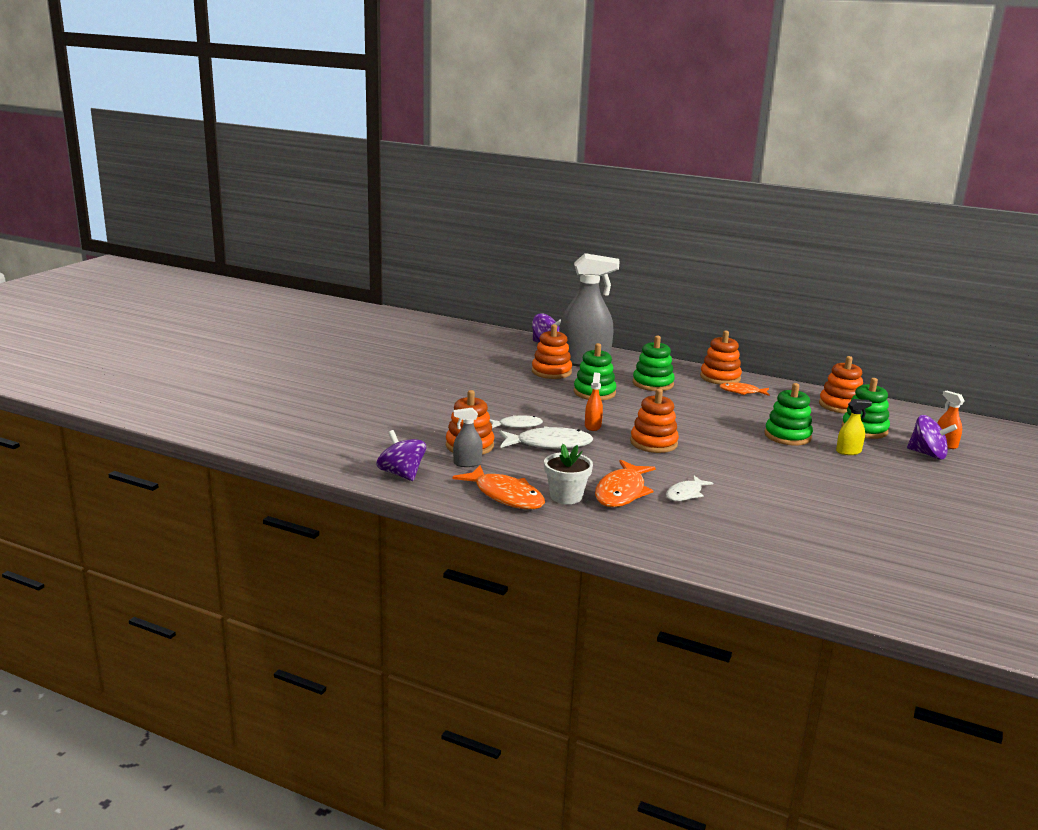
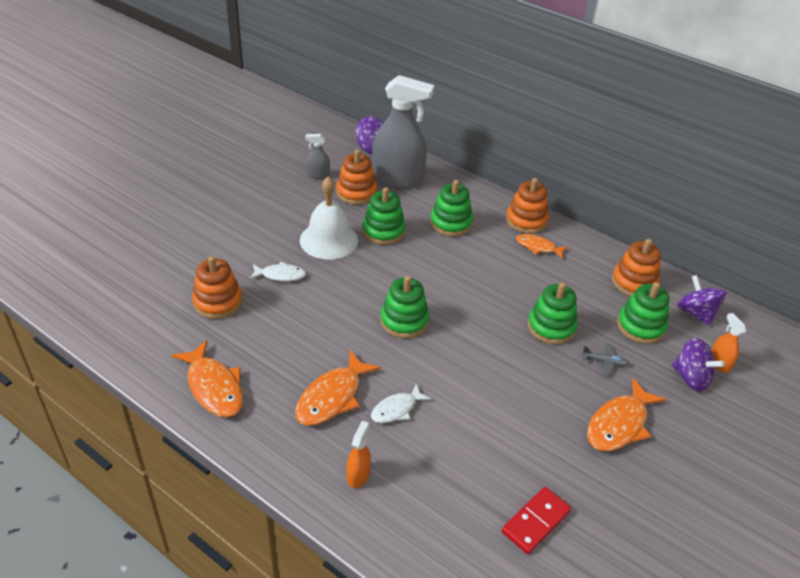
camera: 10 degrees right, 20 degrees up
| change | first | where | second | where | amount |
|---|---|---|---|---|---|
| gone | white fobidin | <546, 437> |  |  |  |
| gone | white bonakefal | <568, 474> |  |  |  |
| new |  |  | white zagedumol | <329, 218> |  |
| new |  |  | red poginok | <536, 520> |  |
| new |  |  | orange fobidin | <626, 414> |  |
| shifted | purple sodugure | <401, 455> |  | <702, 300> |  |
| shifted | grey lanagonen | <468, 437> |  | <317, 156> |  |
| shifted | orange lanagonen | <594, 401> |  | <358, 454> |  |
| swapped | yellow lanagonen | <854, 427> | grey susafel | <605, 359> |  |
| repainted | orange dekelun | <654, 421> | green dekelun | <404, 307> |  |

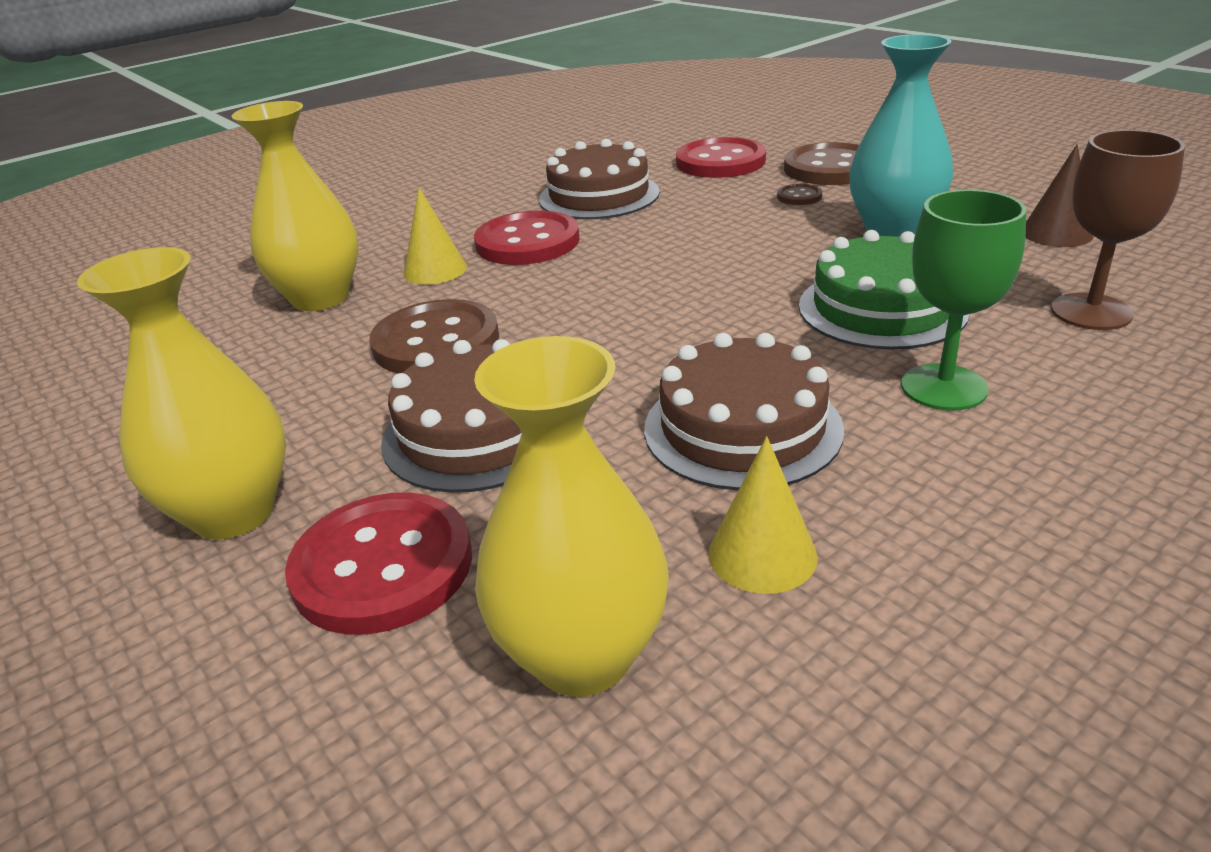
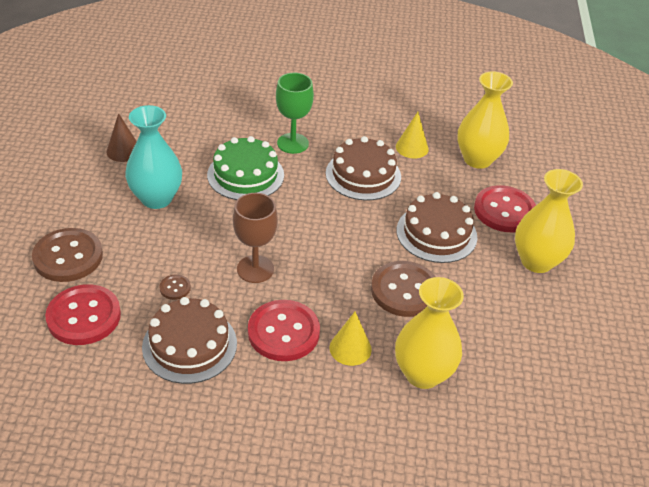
camera: 140 degrees left, 10 degrees up
| change | first | where | second | where | amount |
|---|---|---|---|---|---|
| shifted | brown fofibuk | <799, 194> |  | <175, 287> |  |
| shifted | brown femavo | <1118, 230> |  | <255, 238> |  |

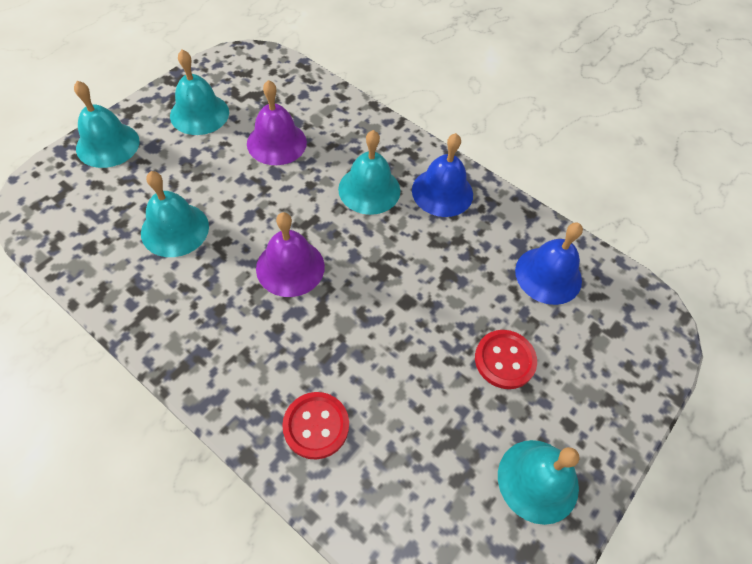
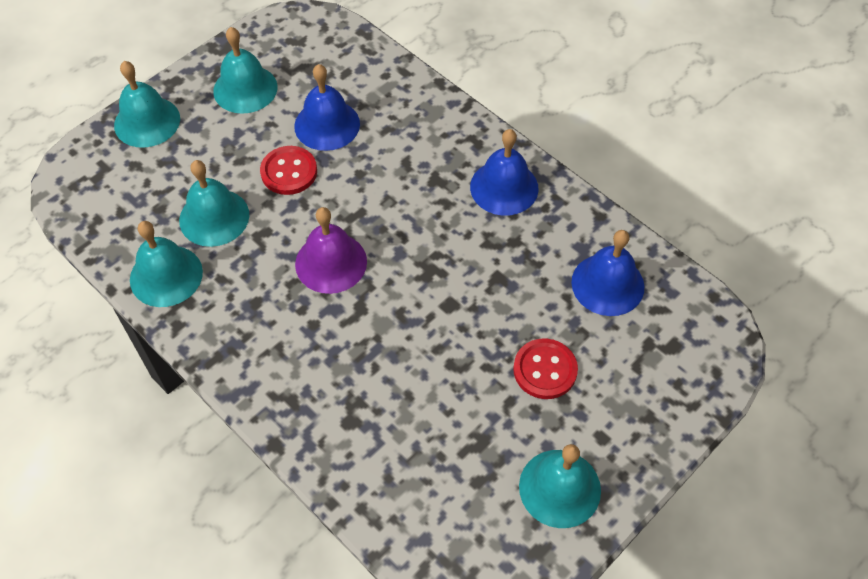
camera: 10 degrees right, 0 degrees up
| change | first | where | second | where | amount |
|---|---|---|---|---|---|
| shifted | red fofibuk | <315, 426> |  | <288, 170> |  |
| shifted | turquoise zagedumol | <369, 172> |  | <166, 264> |  |
| repainted | purple zagedumol | <277, 122> | blue zagedumol | <327, 107> |  |

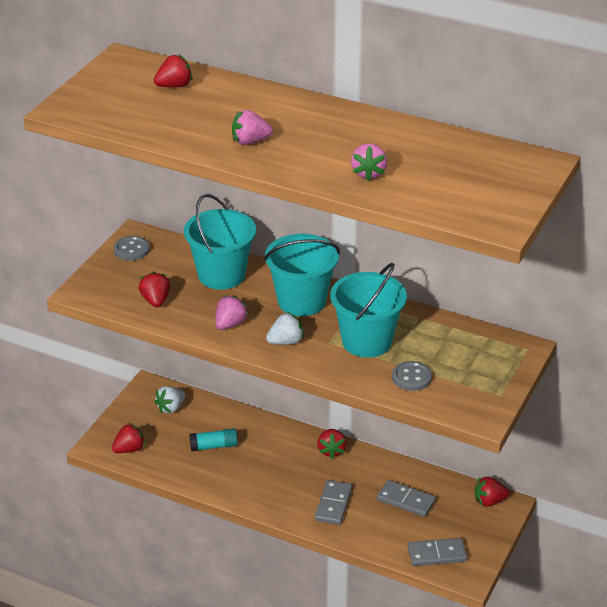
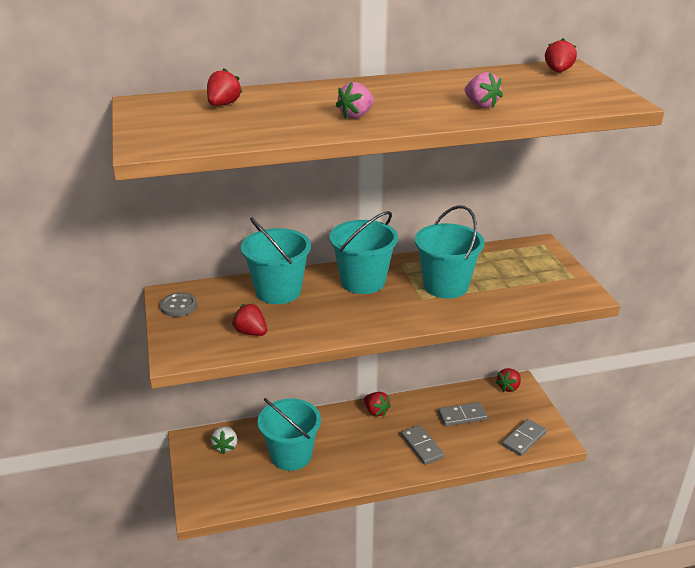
camera: 40 degrees left, 5 degrees down
| change | first | where | second | where | amount |
|---|---|---|---|---|---|
| gone | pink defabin | <232, 312> |  |  |  |
| gone | white defabin | <285, 328> |  |  |  |
| gone | grey fofibuk | <412, 376> |  |  |  |
| shifted | red defabin | <128, 438> |  | <561, 55> |  |
| swapped | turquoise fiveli | <213, 439> | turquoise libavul | <289, 434> |  |

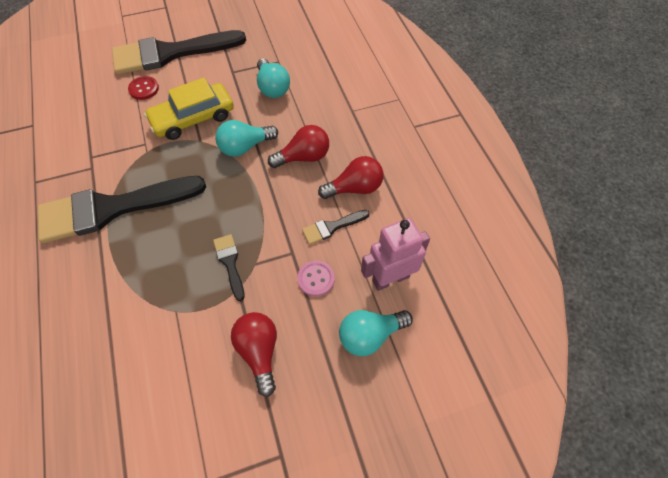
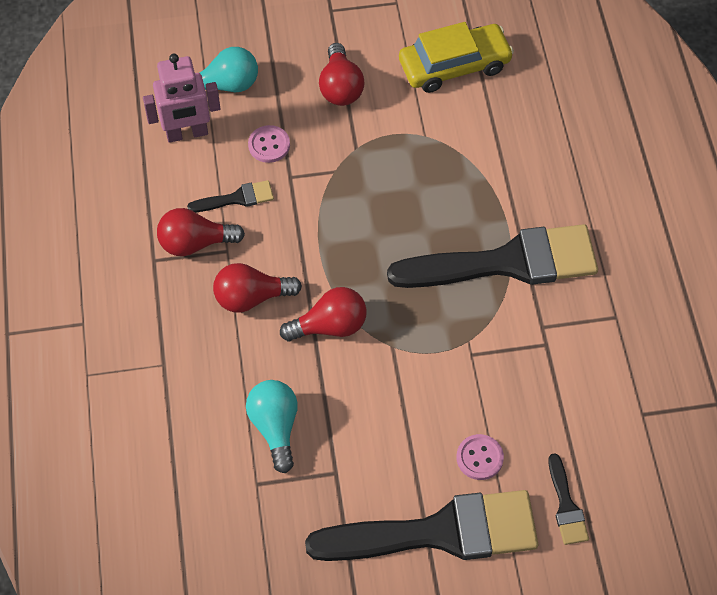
camera: 170 degrees left, 0 degrees up
| change | first | where | second | where | amount |
|---|---|---|---|---|---|
| shifted | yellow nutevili | <189, 109> |  | <456, 57> |  |
| shifted | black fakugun | <229, 267> |  | <568, 499> |  |
| repainted | red fofibuk | <143, 88> | pink fofibuk | <480, 457> |  |
| repainted | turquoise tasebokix | <246, 138> | red tasebokix | <323, 314> |  |

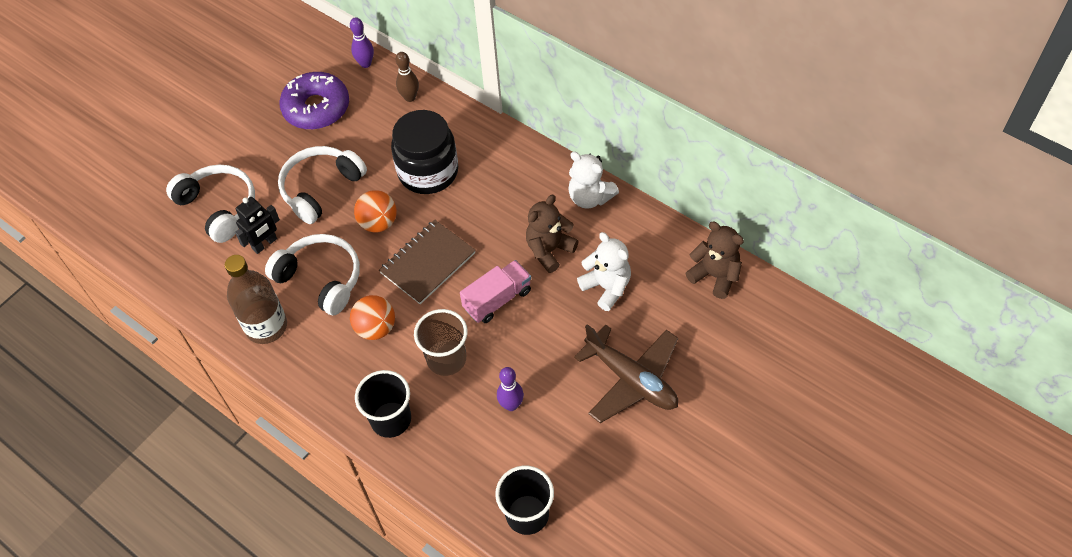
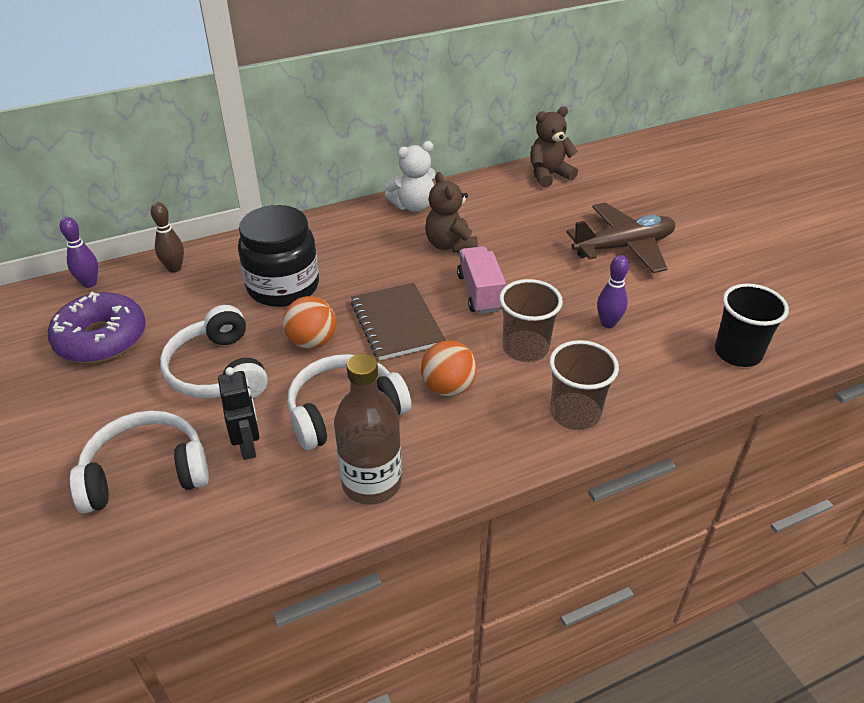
camera: 65 degrees left, 15 degrees down
| change | first | where | second | where | amount |
|---|---|---|---|---|---|
| gone | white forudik | <604, 271> |  |  |  |
| repainted | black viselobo | <383, 404> | brown viselobo | <584, 385> |  |

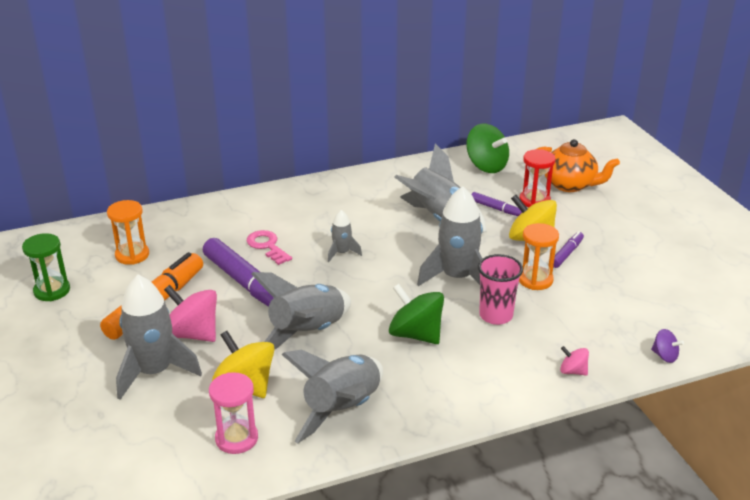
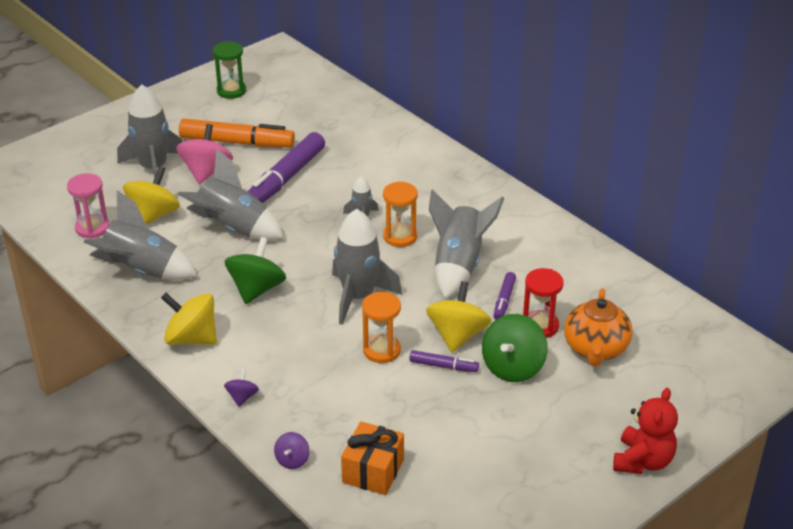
camera: 70 degrees right, 5 degrees up
| change | first | where | second | where | amount |
|---|---|---|---|---|---|
| gone | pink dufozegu | <269, 247> |  |  |  |
| gone | pink viselobo | <500, 289> |  |  |  |
| new |  |  | yellow sodugure | <189, 319> |  |
| new |  |  | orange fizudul | <372, 458> |  |
| new |  |  | red forudik | <645, 431> |  |
| shifted | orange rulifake | <128, 232> |  | <400, 214> |  |
| shifted | green sodugure | <487, 148> |  | <515, 348> |  |
| repainted | pink sodugure | <574, 361> | purple sodugure | <241, 388> |  |

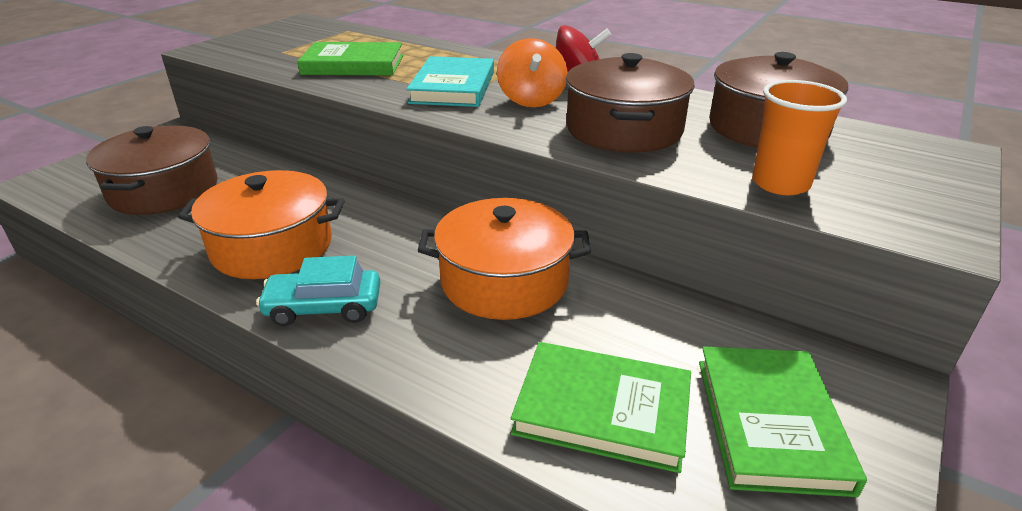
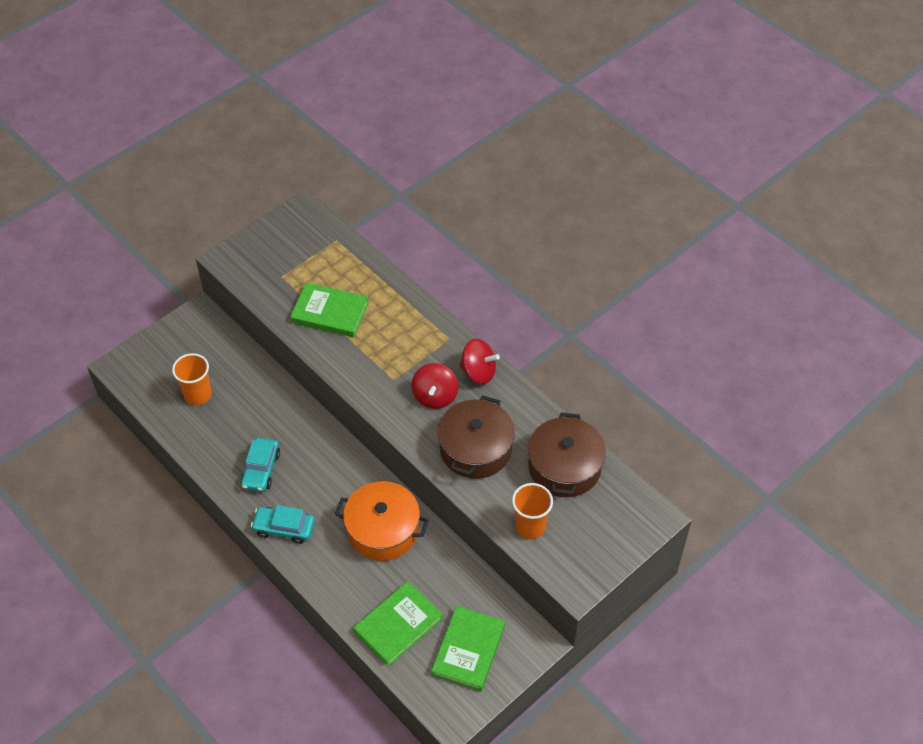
camera: 15 degrees right, 20 degrees up
| change | first | where | second | where | amount |
|---|---|---|---|---|---|
| gone | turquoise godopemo | <450, 81> |  |  |  |
| swapped | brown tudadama | <152, 170> | orange viselobo | <192, 379> |  |
| swapped | orange tudadama | <261, 224> | turquoise nutevili | <260, 465> |  |
| repainted | orange sodugure | <532, 72> | red sodugure | <435, 386> |  |
| rotated | green godopemo | <601, 407> |  | <398, 624> | 75 degrees counterclockwise |

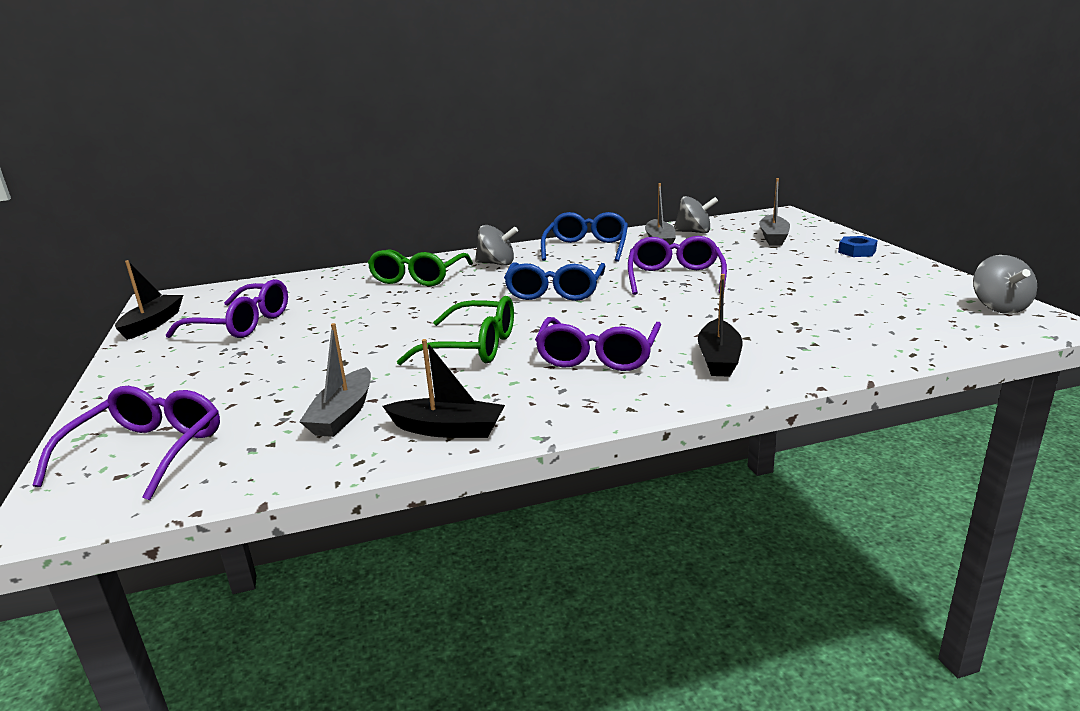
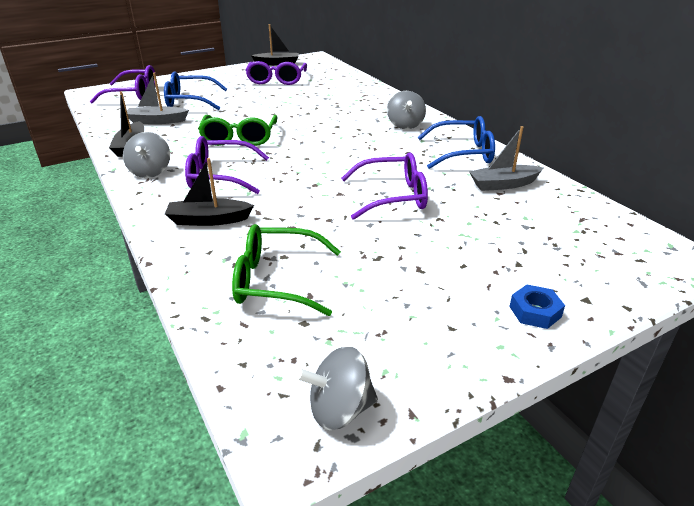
camera: 75 degrees right, 10 degrees up
| change | first | where | second | where | amount |
|---|---|---|---|---|---|
| gone | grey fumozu | <774, 211> |  |  |  |
| shifted | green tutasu | <420, 267> |  | <286, 270> |  |
| shifted | blue tutasu | <554, 281> |  | <195, 90> |  |
| shifted | grey sodugure | <696, 214> |  | <146, 155> |  |

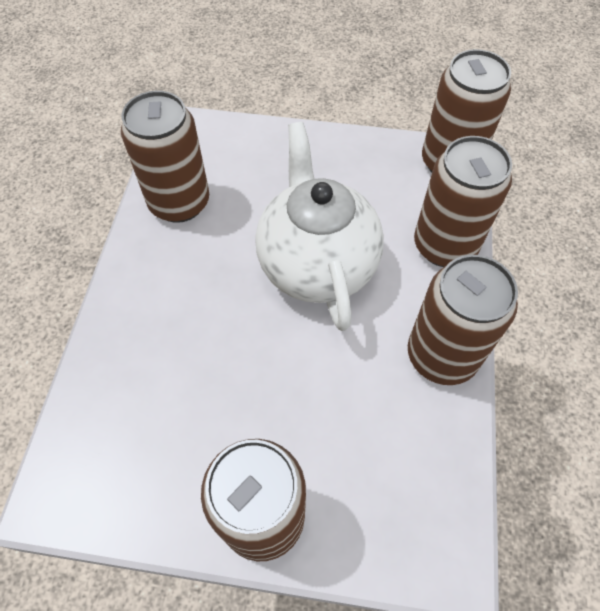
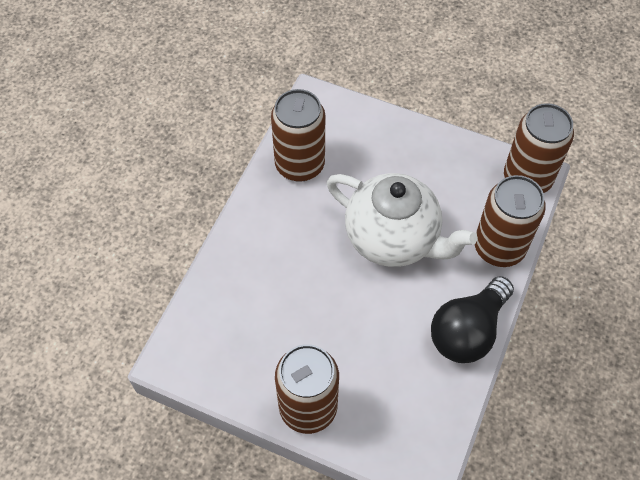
camera: 15 degrees right, 0 degrees up
| change | first | where | second | where | amount |
|---|---|---|---|---|---|
| swapped | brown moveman | <463, 320> | black tasebokix | <472, 319> |  |
| rotated | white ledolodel | <319, 226> |  | <402, 220> | 120 degrees clockwise |

